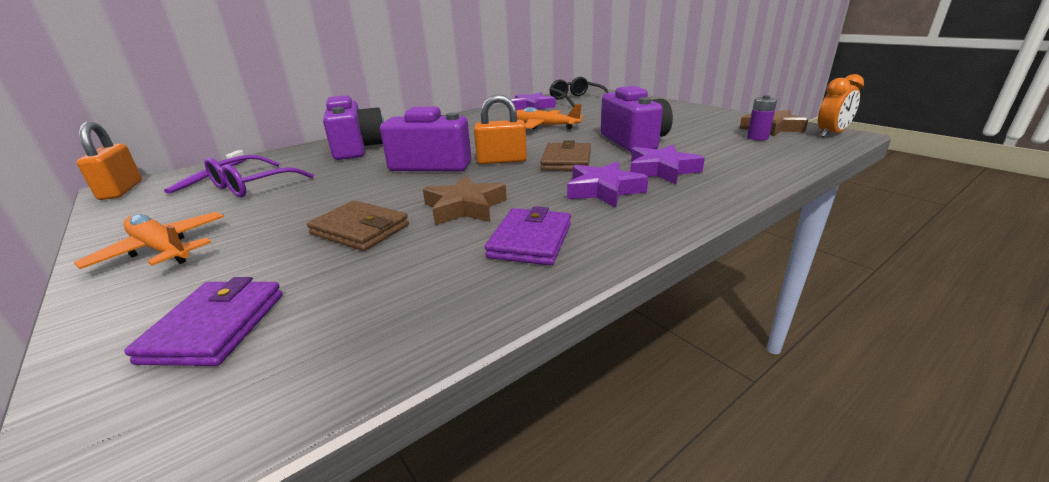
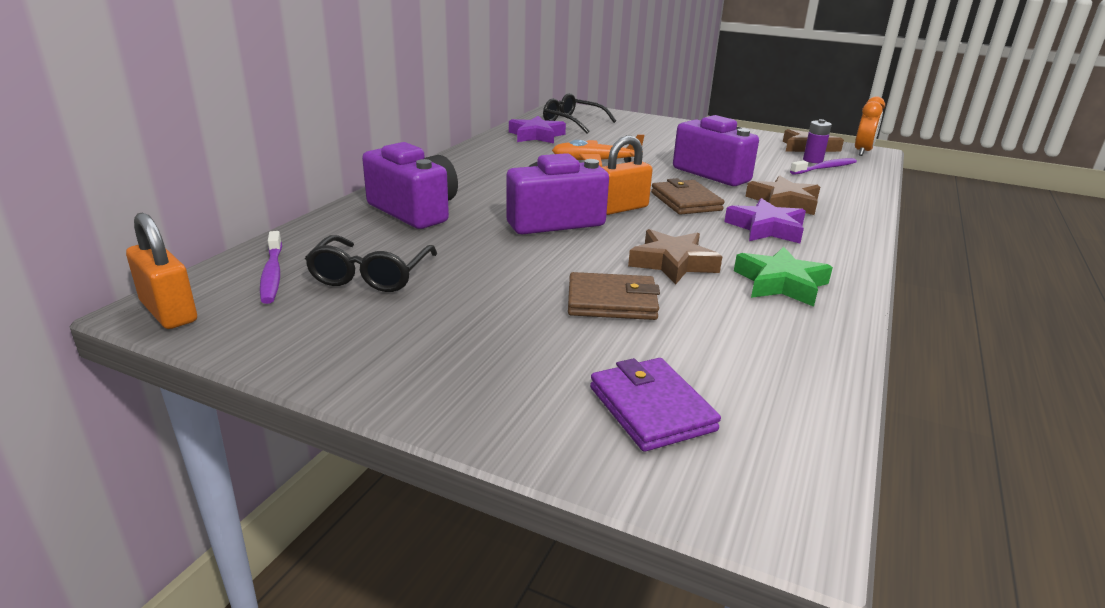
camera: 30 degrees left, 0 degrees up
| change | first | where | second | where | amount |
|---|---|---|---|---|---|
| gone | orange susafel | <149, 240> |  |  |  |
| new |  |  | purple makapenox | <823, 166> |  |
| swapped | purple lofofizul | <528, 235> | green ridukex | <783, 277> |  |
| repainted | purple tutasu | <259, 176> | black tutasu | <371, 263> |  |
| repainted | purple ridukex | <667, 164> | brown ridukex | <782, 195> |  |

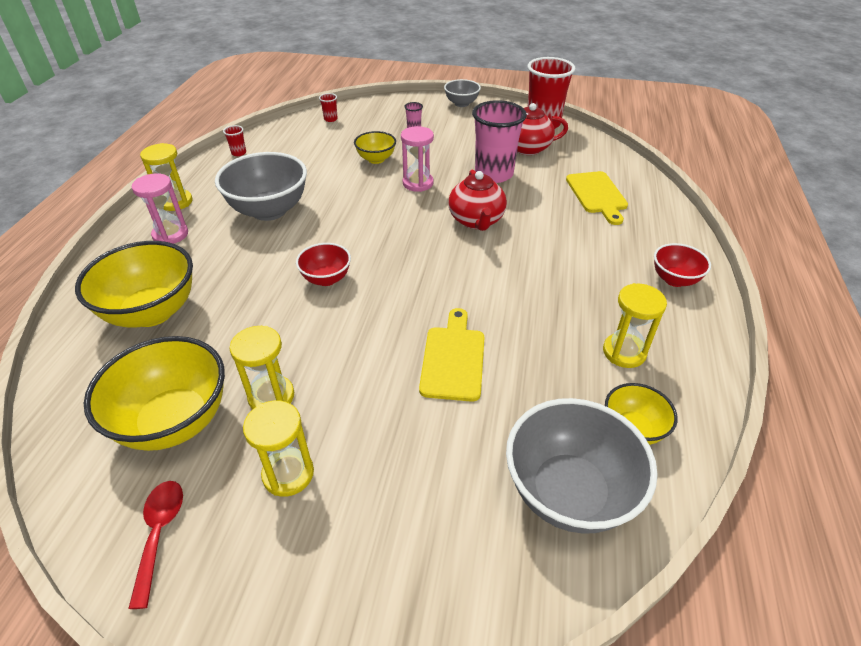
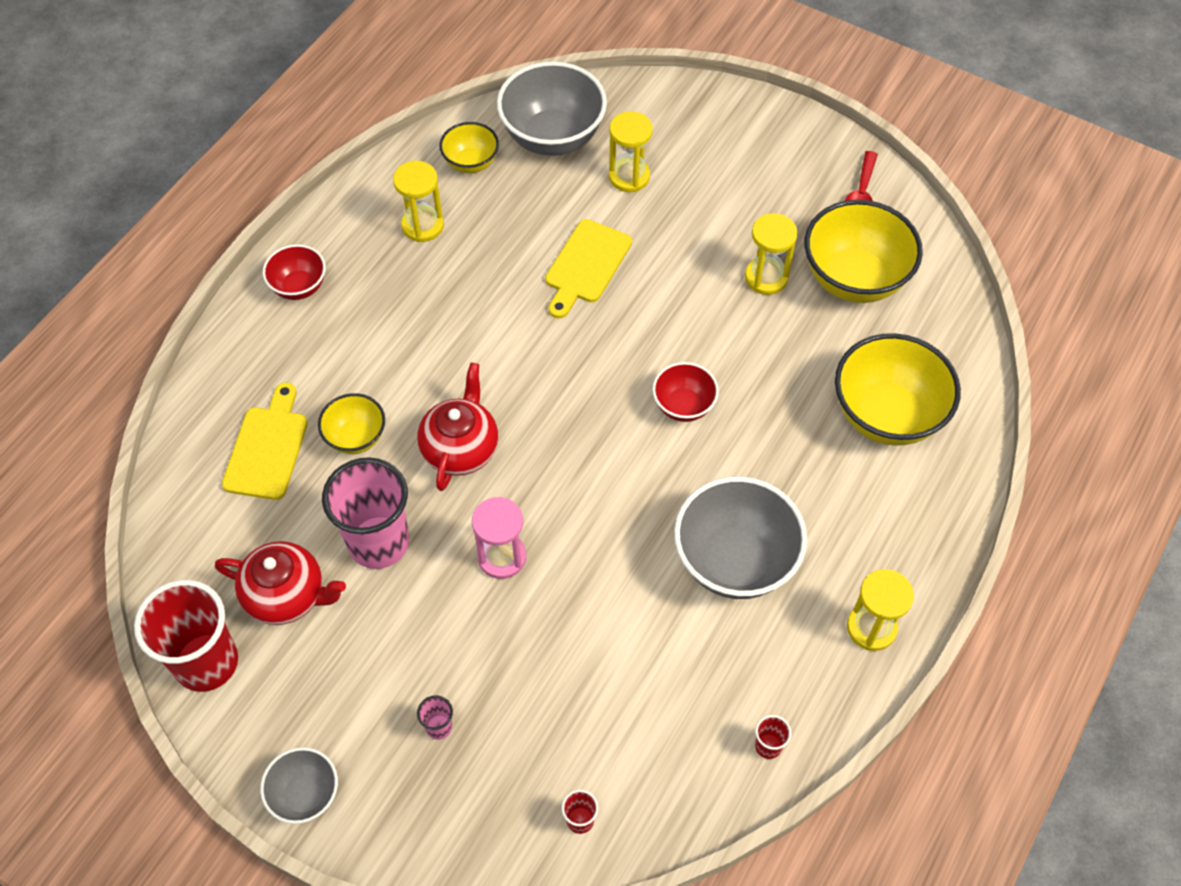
camera: 160 degrees left, 15 degrees up
| change | first | where | second | where | amount |
|---|---|---|---|---|---|
| gone | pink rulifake | <160, 208> |  |  |  |
| shifted | yellow rulifake | <278, 448> |  | <631, 151> |  |
| shifted | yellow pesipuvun | <375, 147> |  | <351, 423> |  |

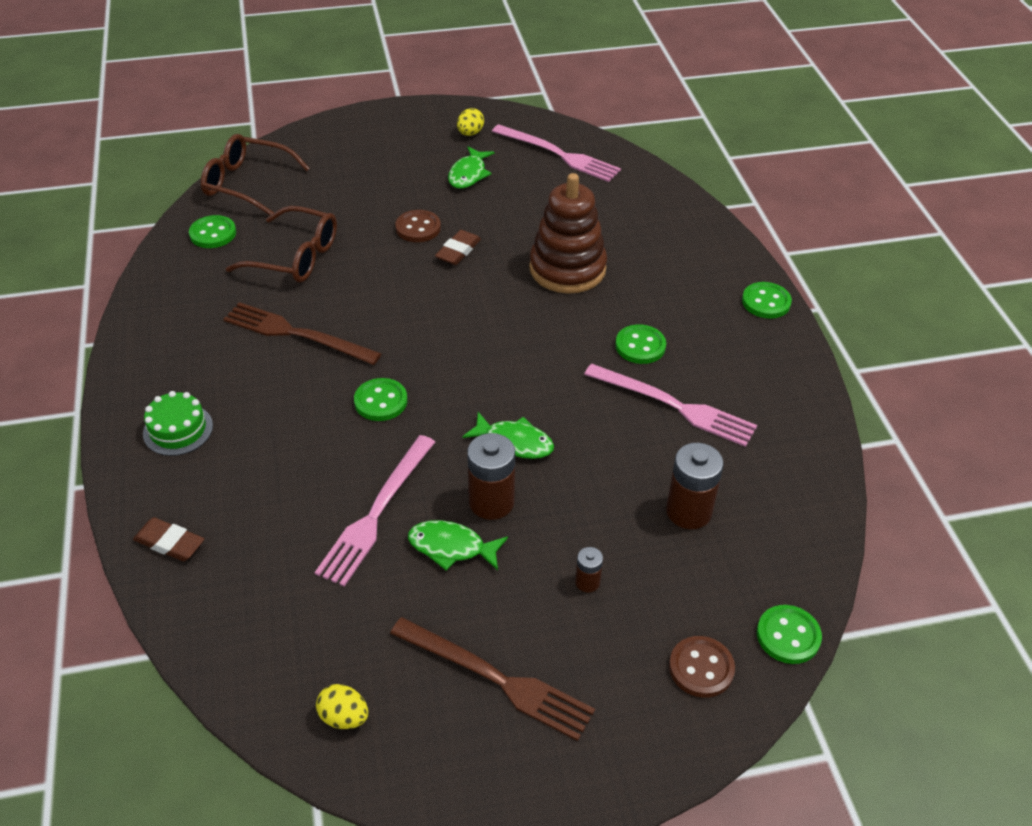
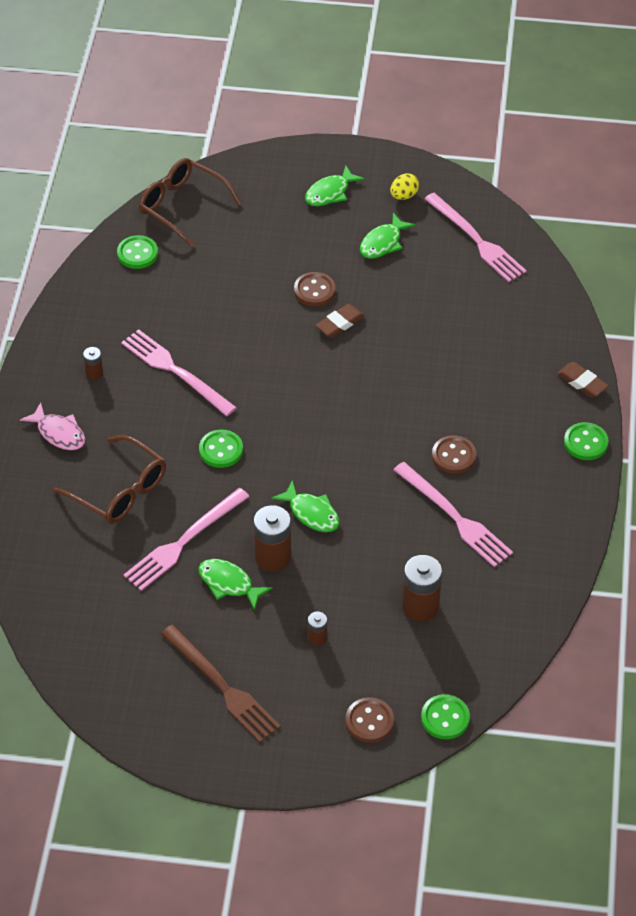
camera: 20 degrees right, 5 degrees up
| change | first | where | second | where | amount |
|---|---|---|---|---|---|
| gone | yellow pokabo | <342, 706> |  |  |  |
| gone | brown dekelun | <568, 233> |  |  |  |
| new |  |  | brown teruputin | <93, 363> |  |
| new |  |  | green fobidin | <335, 185> |  |
| shifted | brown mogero | <168, 539> |  | <583, 380> |  |
| shifted | brown tutasu | <281, 244> |  | <109, 479> |  |
| swapped | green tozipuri | <178, 423> | pink fobidin | <52, 426> |  |
| repainted | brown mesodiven | <302, 333> | pink mesodiven | <179, 372> |  |
| repainted | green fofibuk | <640, 344> | brown fofibuk | <454, 454> |  |

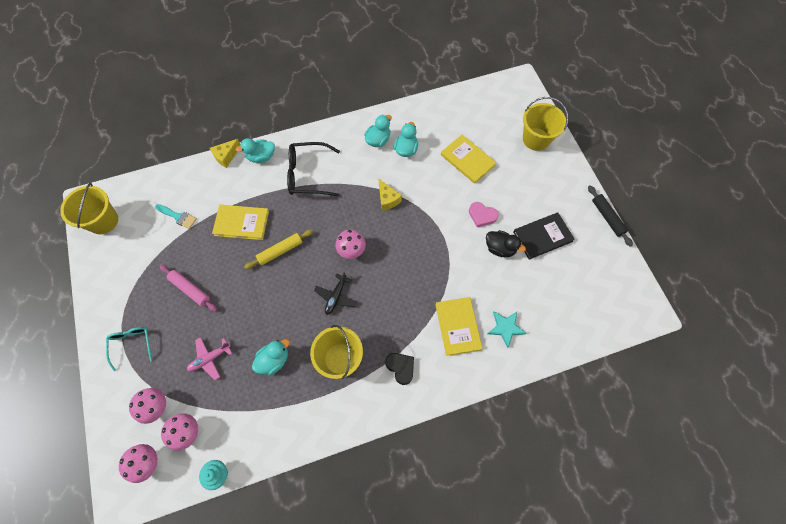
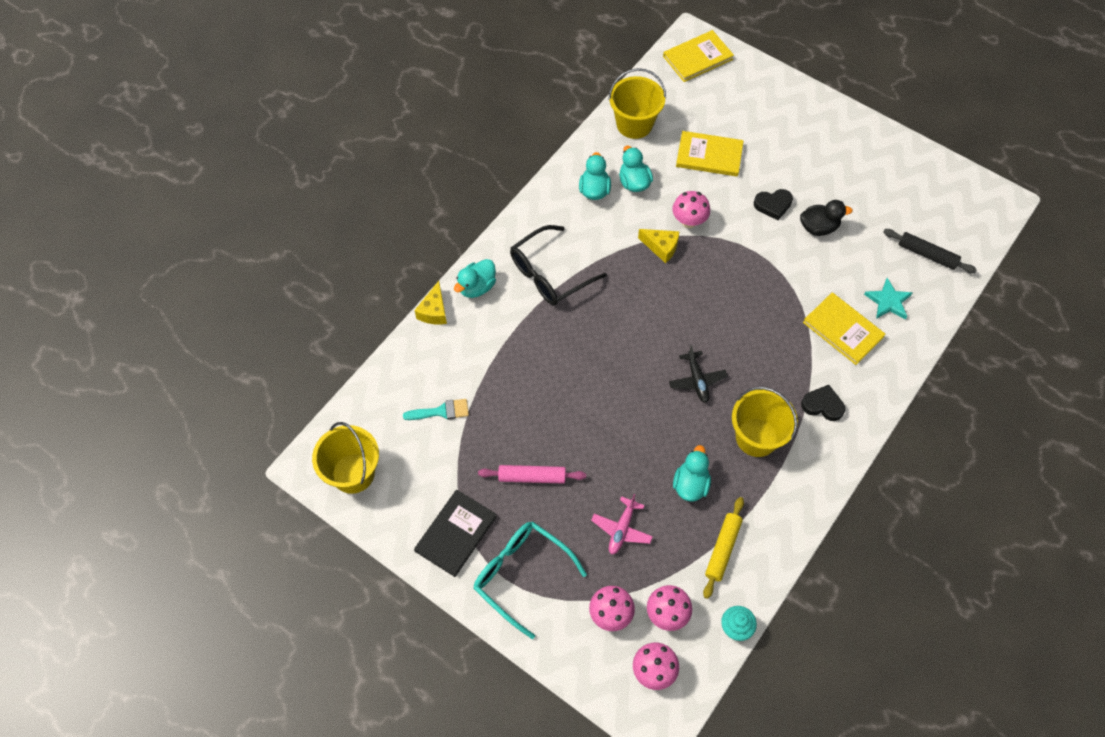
camera: 35 degrees left, 5 degrees down
| change | first | where | second | where | amount |
|---|---|---|---|---|---|
| shifted | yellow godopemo | <240, 222> |  | <698, 56> |  |
| shifted | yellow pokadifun | <278, 249> |  | <723, 548> |  |
| shifted | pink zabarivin | <350, 244> |  | <691, 209> |  |
| shifted | black godopemo | <544, 236> |  | <455, 533> |  |
| shifted | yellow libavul | <545, 124> |  | <637, 103> |  |
| shifted | black pokadifun | <610, 216> |  | <930, 251> |  |
| repainted | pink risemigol | <484, 214> | black risemigol | <773, 204> |  |
| scaled | turquoise tutasu | <129, 349> |  | <530, 580> | x1.64 |

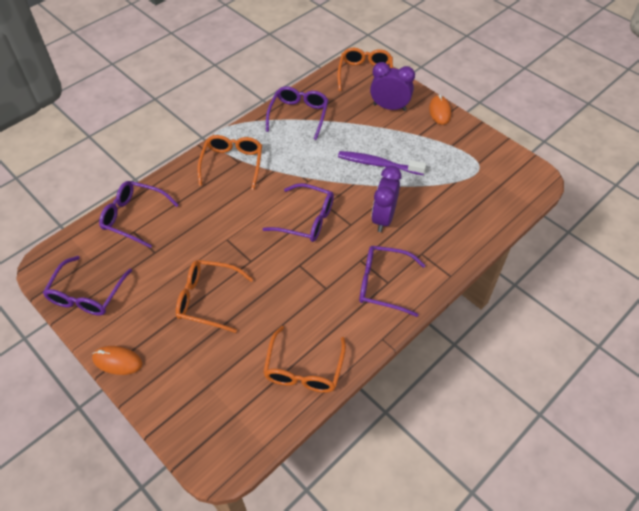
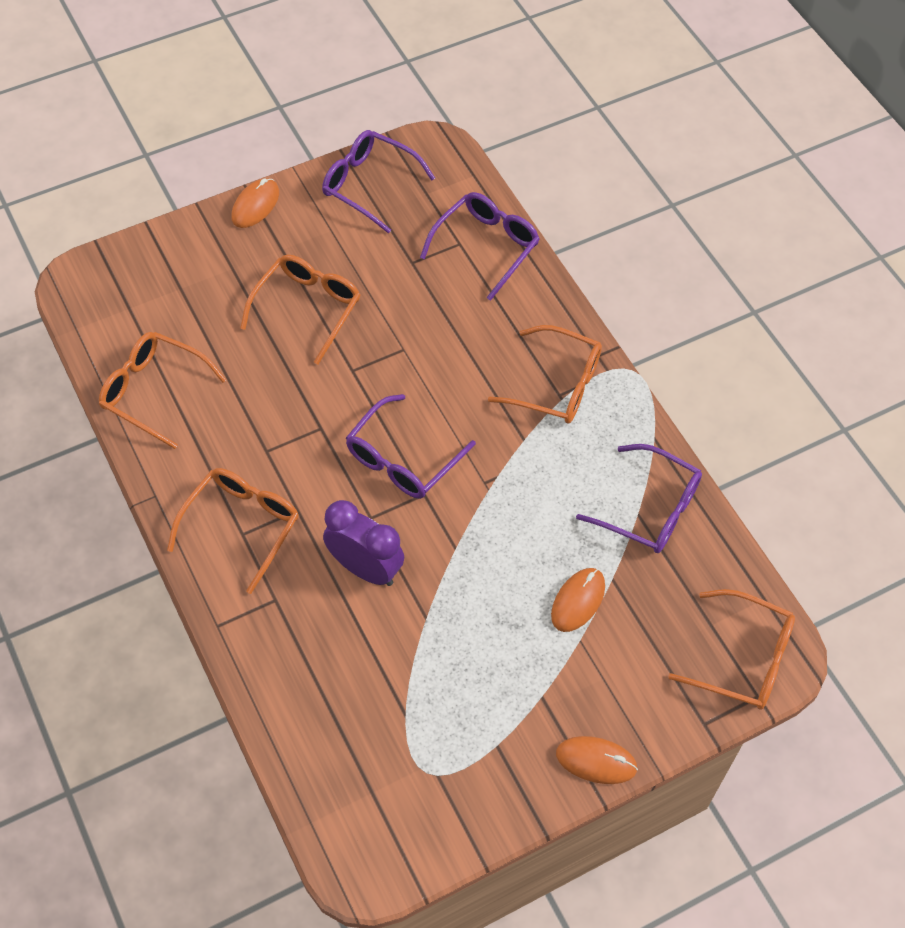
camera: 105 degrees right, 5 degrees up
| change | first | where | second | where | amount |
|---|---|---|---|---|---|
| gone | purple makapenox | <382, 163> |  |  |  |
| gone | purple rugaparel | <392, 86> |  |  |  |
| new |  |  | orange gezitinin | <578, 600> |  |
| repainted | purple tutasu | <392, 281> | orange tutasu | <233, 531> |  |

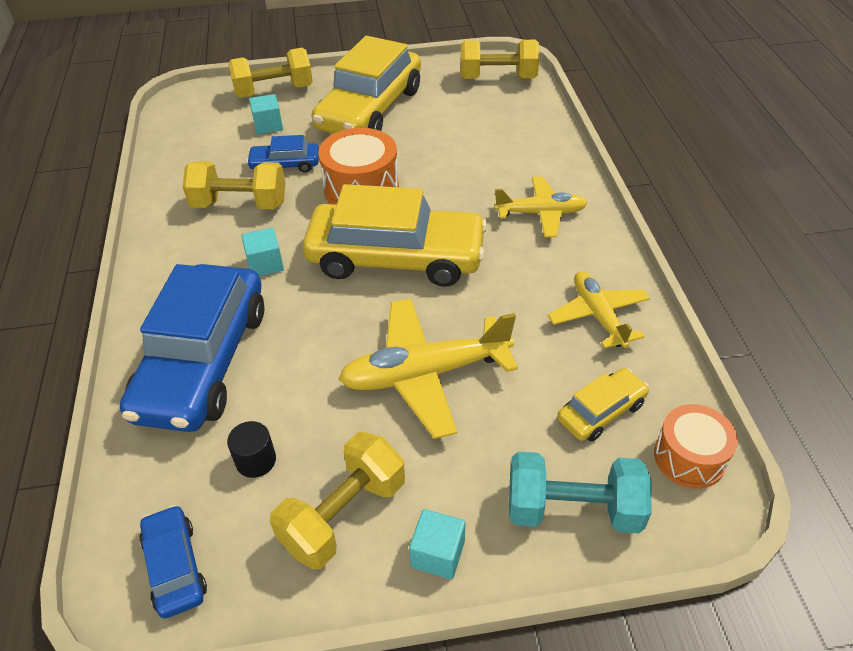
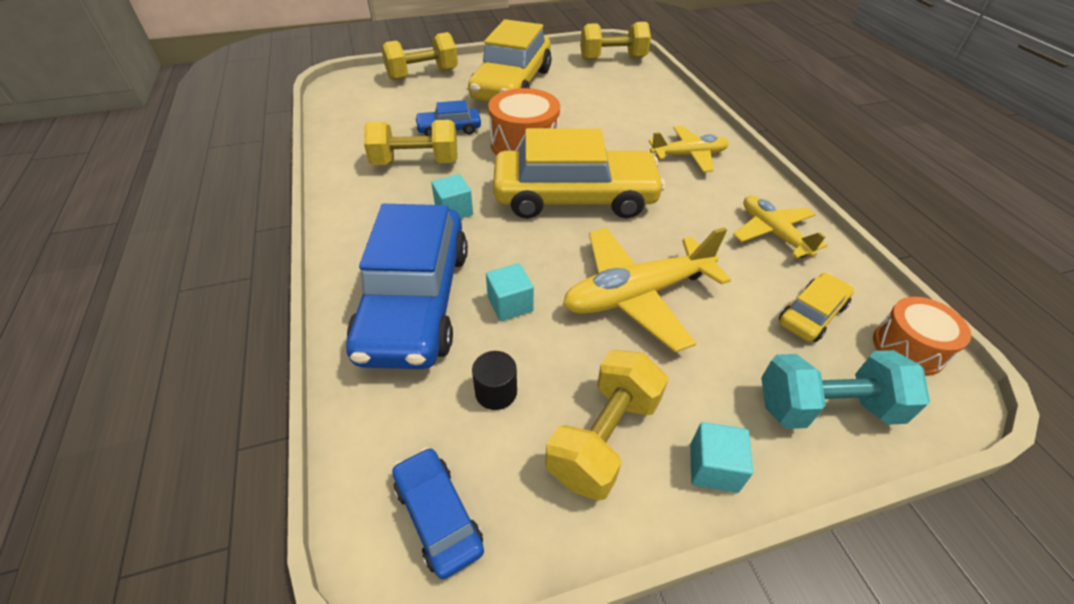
camera: 10 degrees left, 0 degrees up
| change | first | where | second | where | amount |
|---|---|---|---|---|---|
| shifted | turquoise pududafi | <266, 114> |  | <510, 292> |  |

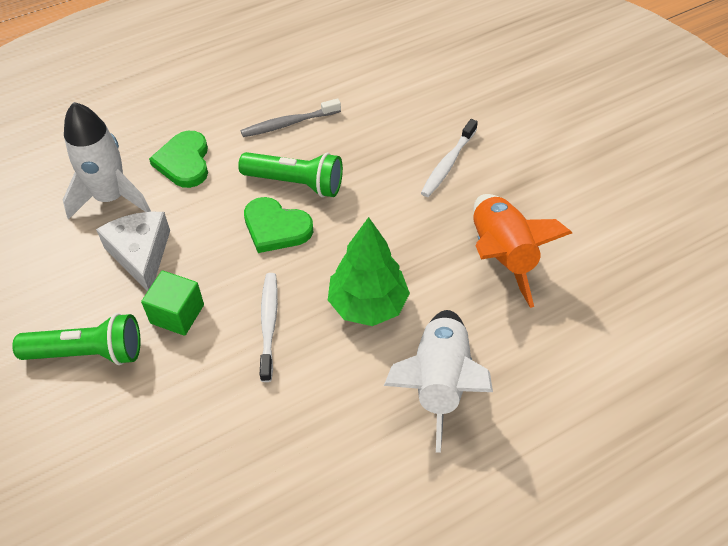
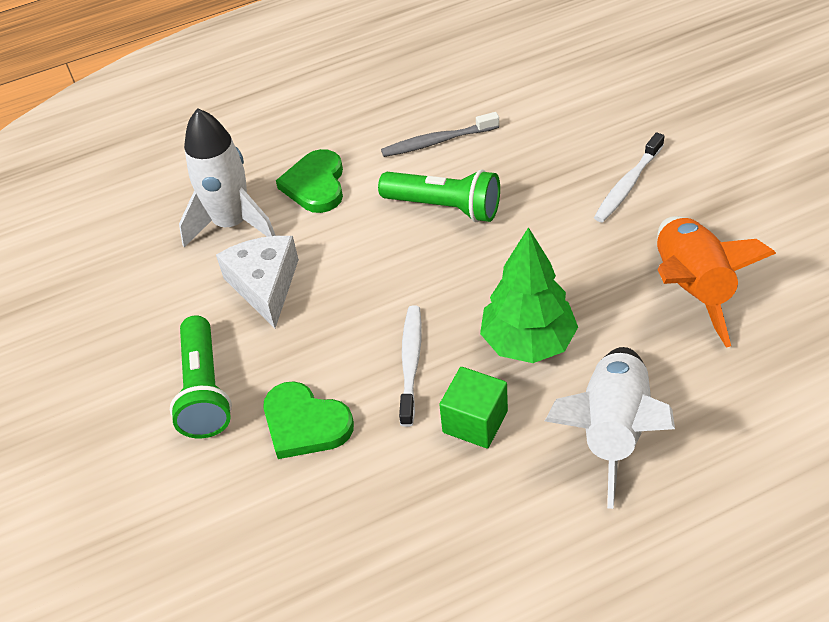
camera: 10 degrees right, 5 degrees down
| change | first | where | second | where | amount |
|---|---|---|---|---|---|
| shifted | green pududafi | <172, 303> |  | <473, 408> |  |
| shifted | green risemigol | <278, 225> |  | <308, 420> |  |
| rotated | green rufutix | <76, 339> |  | <201, 376> | 75 degrees clockwise |

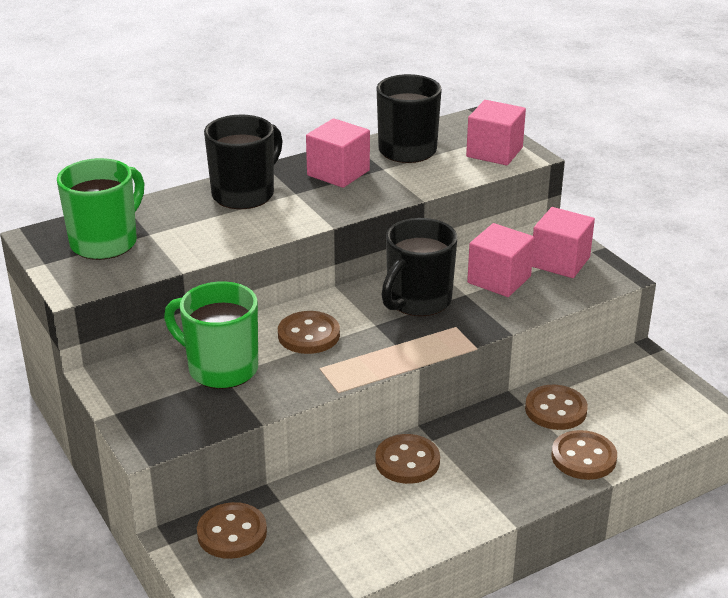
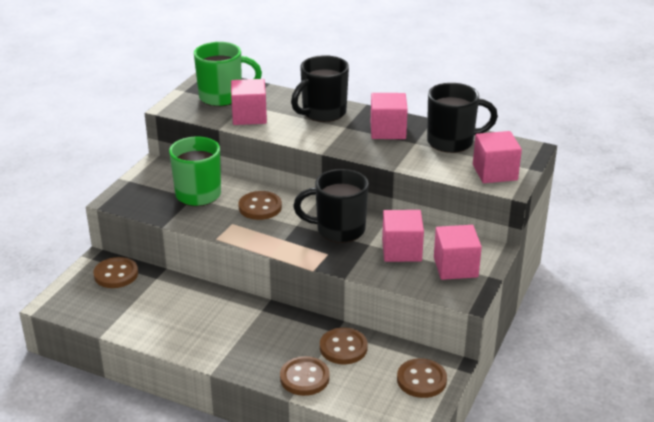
camera: 55 degrees right, 0 degrees up
| change | first | where | second | where | amount |
|---|---|---|---|---|---|
| new |  |  | pink pududafi | <249, 102> |  |
| shifted | brown fofibuk | <407, 459> |  | <422, 378> |  |
| rotated | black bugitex | <243, 162> |  | <320, 88> | 135 degrees clockwise |

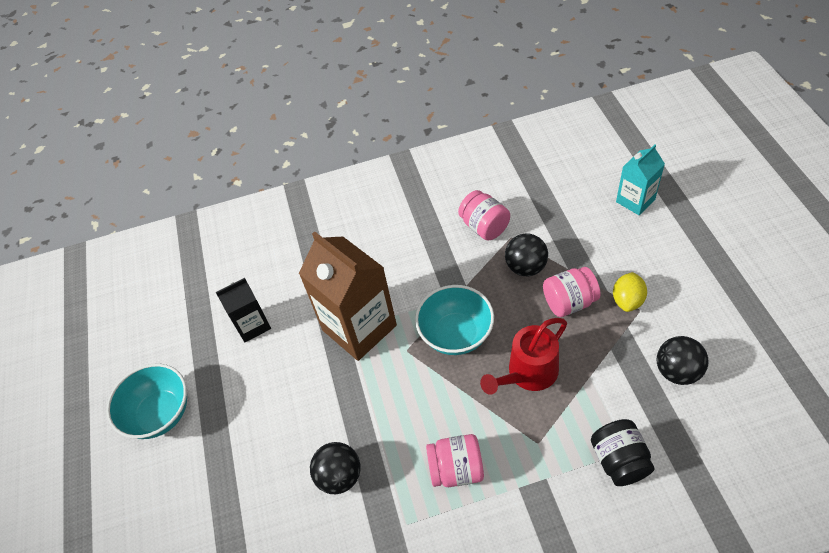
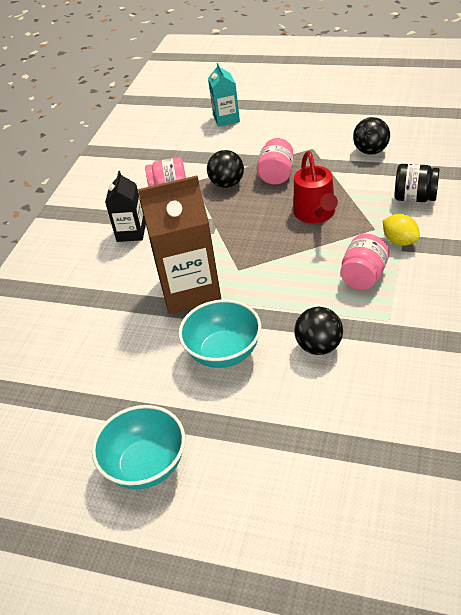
camera: 60 degrees left, 10 degrees down
| change | first | where | second | where | amount |
|---|---|---|---|---|---|
| shifted | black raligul | <243, 310> |  | <125, 206> |  |
| shifted | turquoise pesipuvun | <454, 320> |  | <220, 333> |  |
| shifted | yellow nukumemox | <630, 292> |  | <401, 230> |  |

